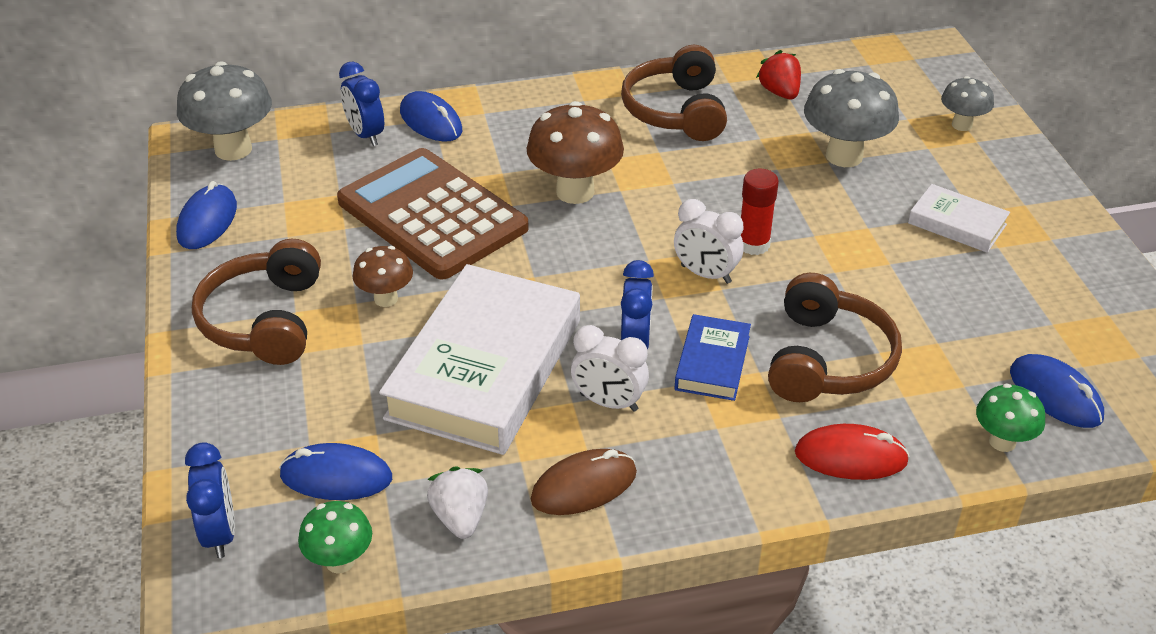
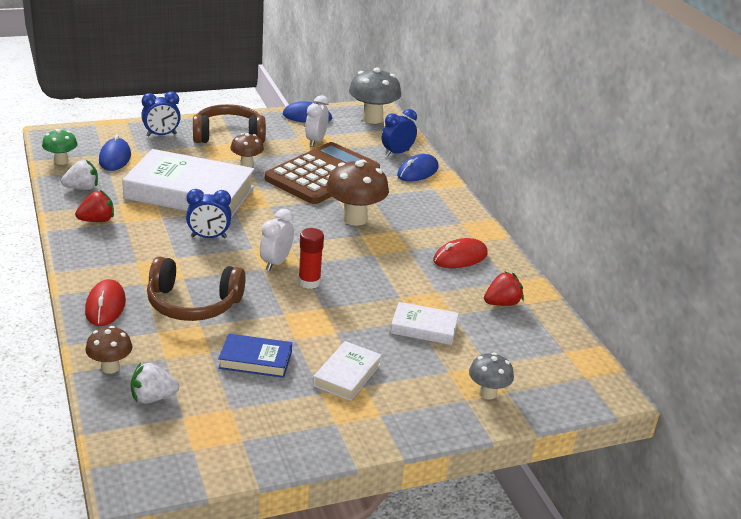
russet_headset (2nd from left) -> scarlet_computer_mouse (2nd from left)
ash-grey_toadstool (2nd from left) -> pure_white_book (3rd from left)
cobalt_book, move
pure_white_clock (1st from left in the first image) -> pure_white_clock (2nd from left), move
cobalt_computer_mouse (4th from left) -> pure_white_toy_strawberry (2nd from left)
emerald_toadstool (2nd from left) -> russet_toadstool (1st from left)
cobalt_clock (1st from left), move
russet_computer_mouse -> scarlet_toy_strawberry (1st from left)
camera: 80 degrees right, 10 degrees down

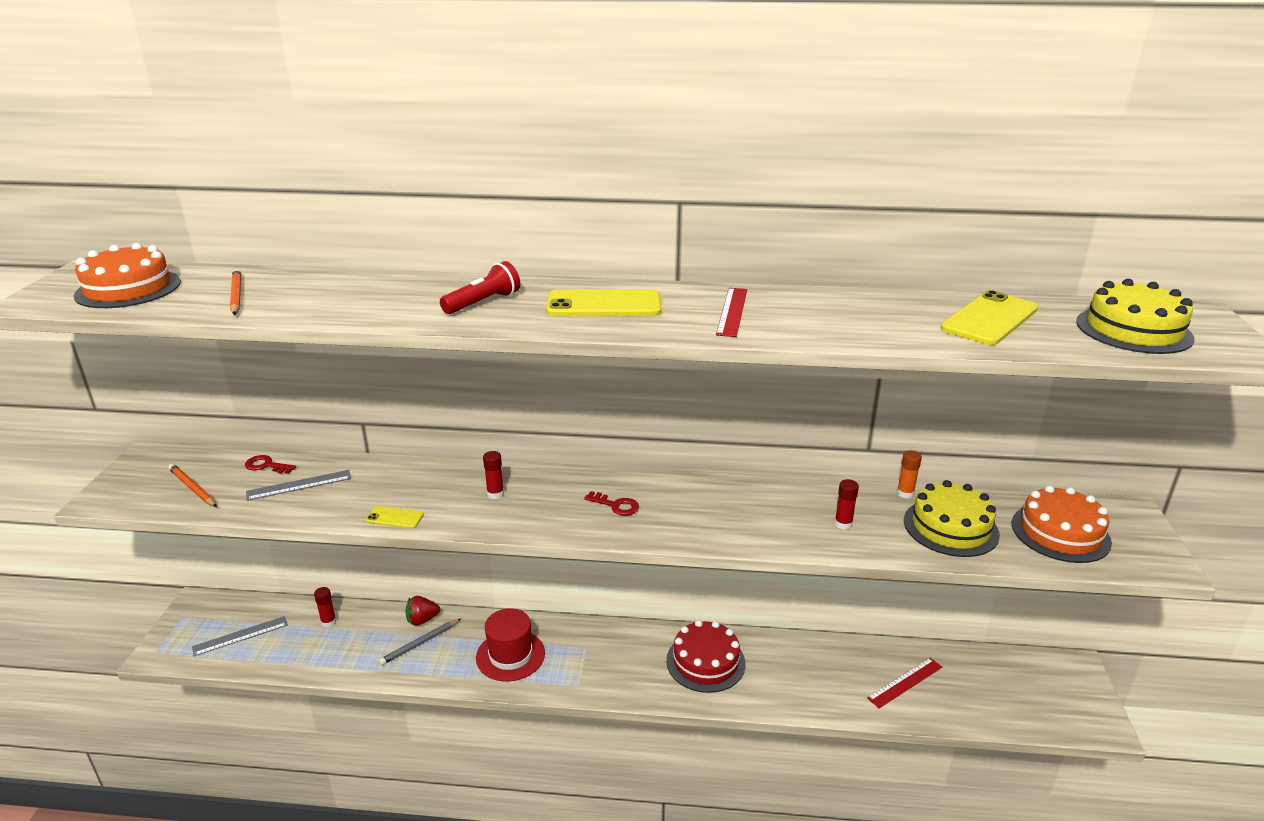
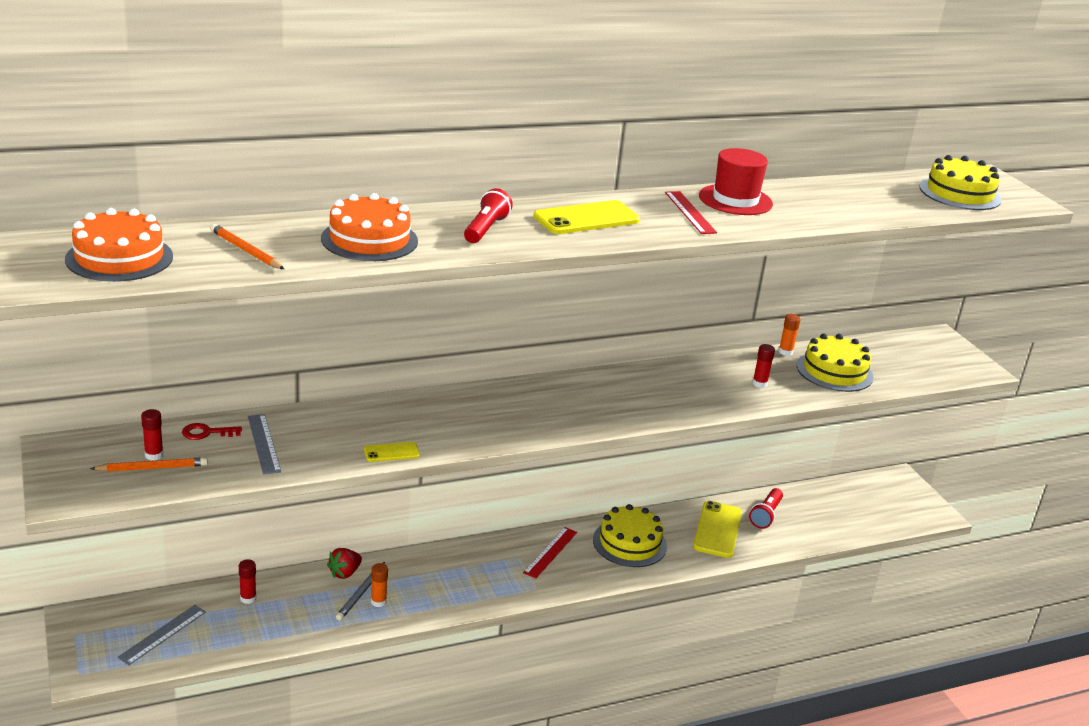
golden_smartphone (3rd from left), move
scarlet_stick_of_glue (2nd from left in the first image) -> scarlet_stick_of_glue (1st from left), move
bright_orange_pencil (1st from left), 150 degrees clockwise
ash-grey_measuring_stick (2nd from left), 60 degrees counterclockwise
bright_orange_gateau (2nd from left), move
scarlet_door_key (2nd from left) -> none
scarlet_top_hat, move
scarlet_gateau -> golden_gateau (1st from left)
scarlet_measuring_stick (2nd from left in the first image) -> scarlet_measuring_stick (1st from left), move
none -> scarlet_torch (2nd from left)
none -> bright_orange_stick_of_glue (1st from left)
camera: 30 degrees left, 0 degrees up

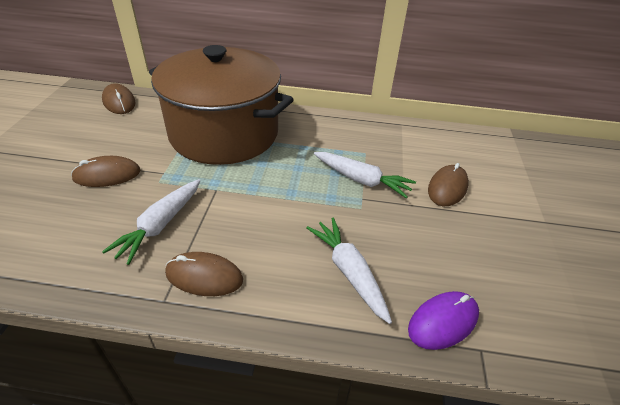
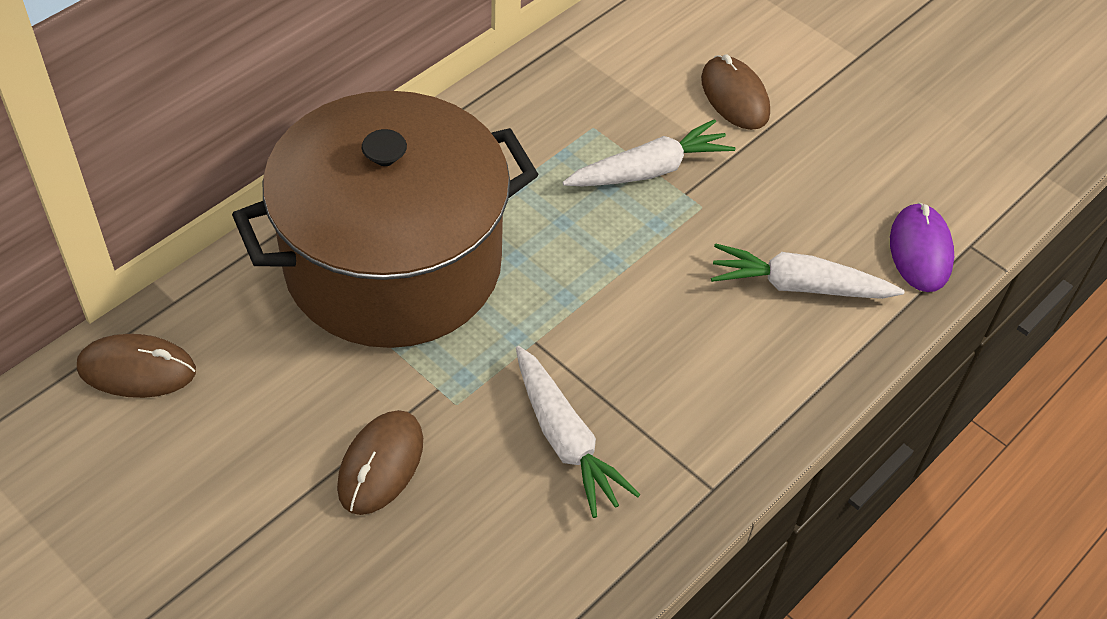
russet_computer_mouse (3rd from left) -> none
camera: 55 degrees left, 10 degrees up

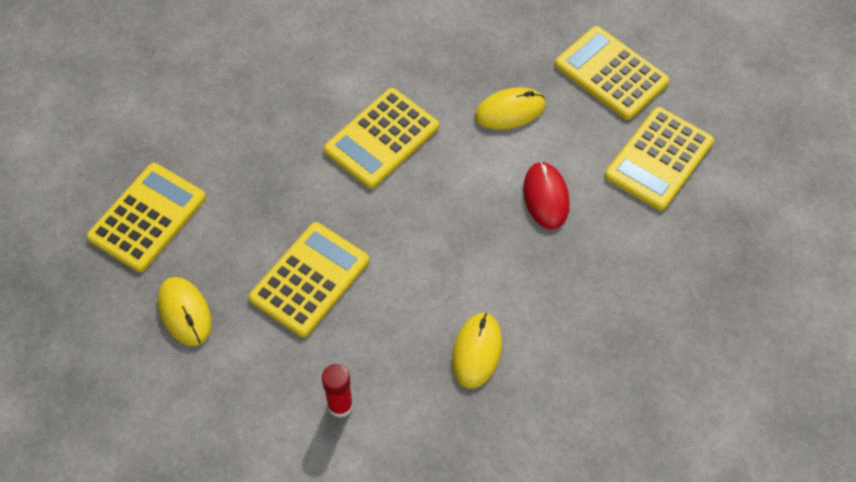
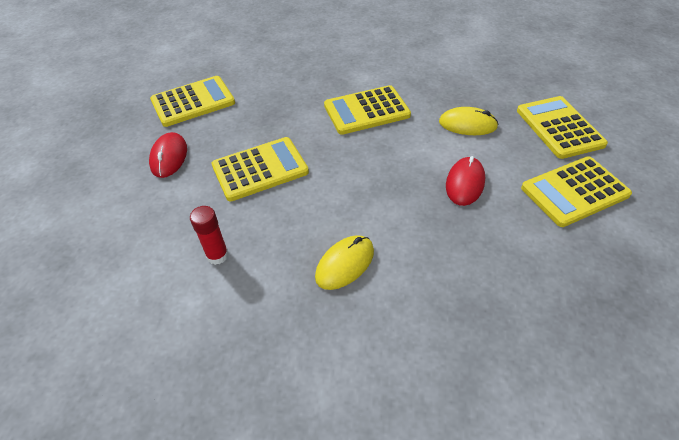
golden_computer_mouse (1st from left) -> scarlet_computer_mouse (1st from left)
camera: 30 degrees right, 10 degrees down

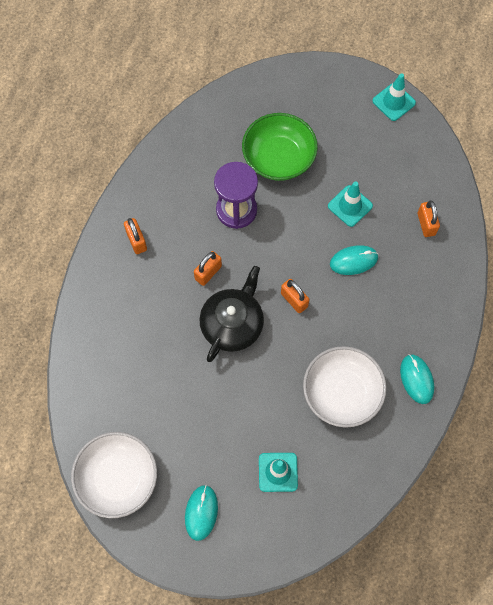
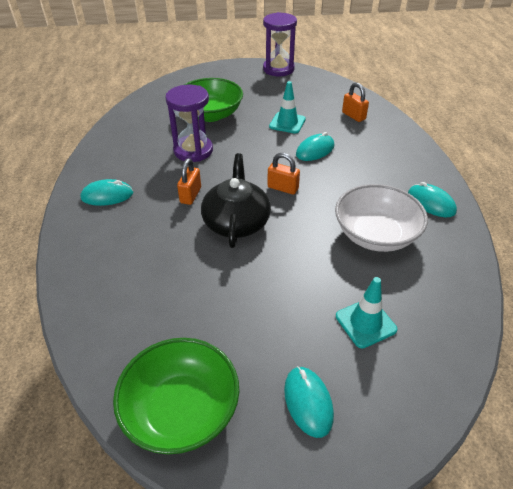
aqua_safety_cone (3rd from left) -> purple_sandglass (2nd from left)
bright_orange_small_lock (1st from left) -> aqua_computer_mouse (1st from left)
pure_white_serving_bowl (1st from left) -> emerald_serving_bowl (1st from left)
camera: 25 degrees left, 25 degrees down

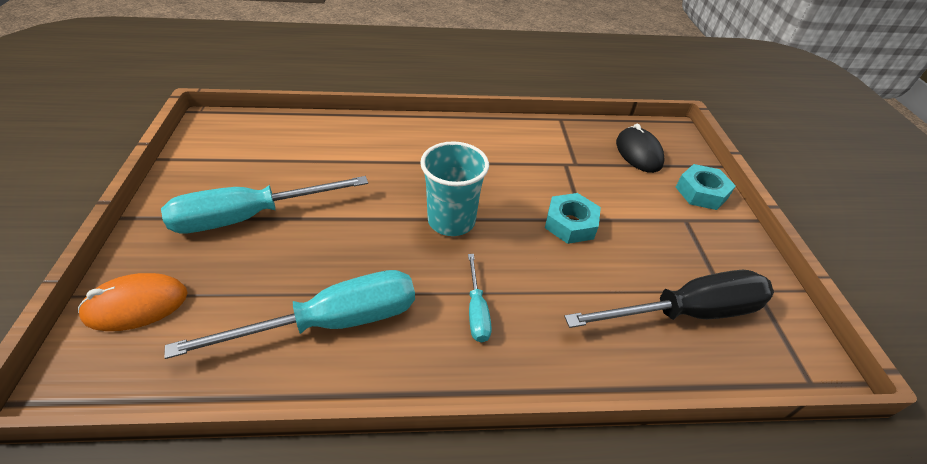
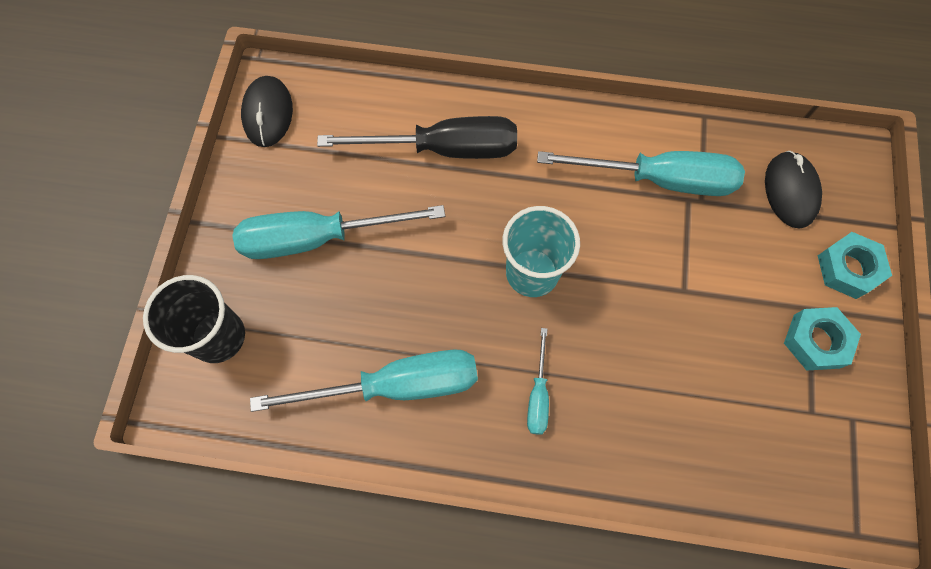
aqua_hex_nut (1st from left), move
black_flat_screwdriver, move
bright_orange_computer_mouse -> black_beaker
none -> black_computer_mouse (1st from left)
none -> aqua_flat_screwdriver (4th from left)
camera: 15 degrees right, 25 degrees up

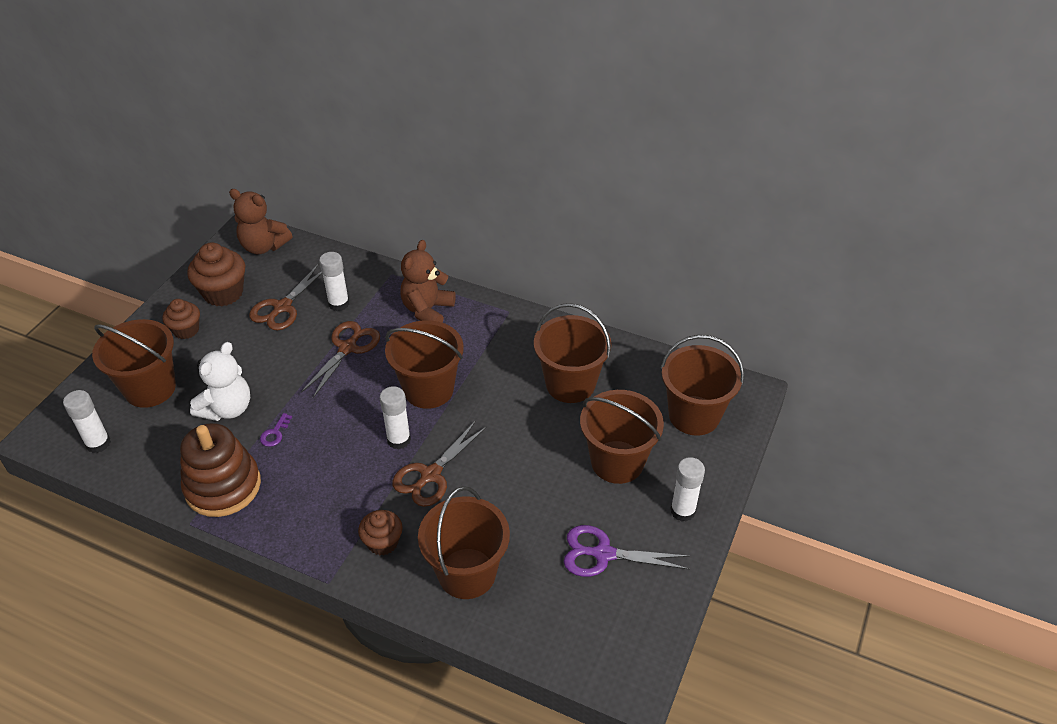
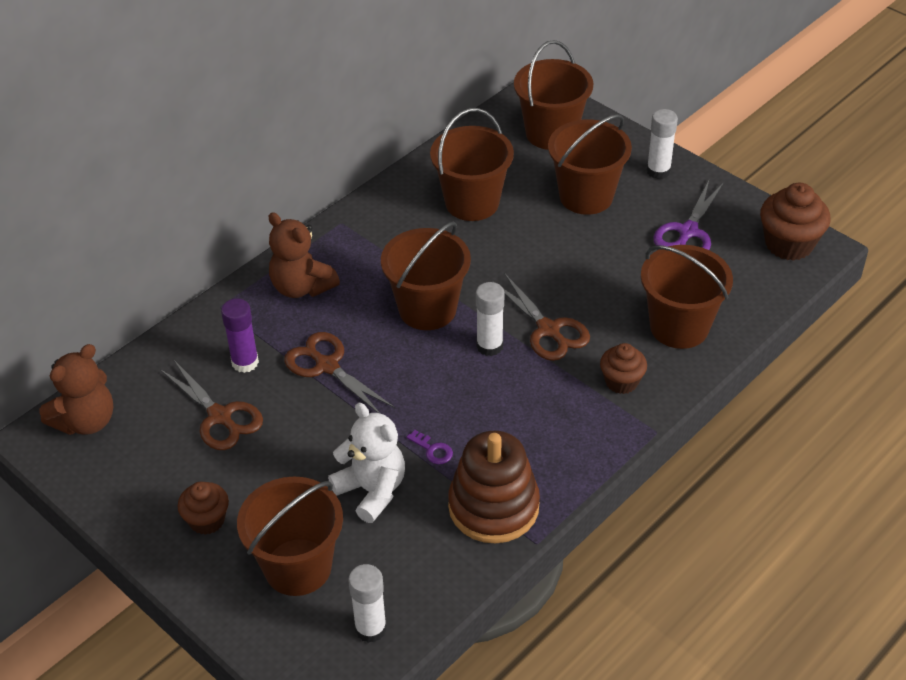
russet_cupcake (2nd from left in the first image) -> russet_cupcake (3rd from left), move
pure_white_stick_of_glue (2nd from left) -> purple_stick_of_glue
camera: 70 degrees left, 0 degrees up

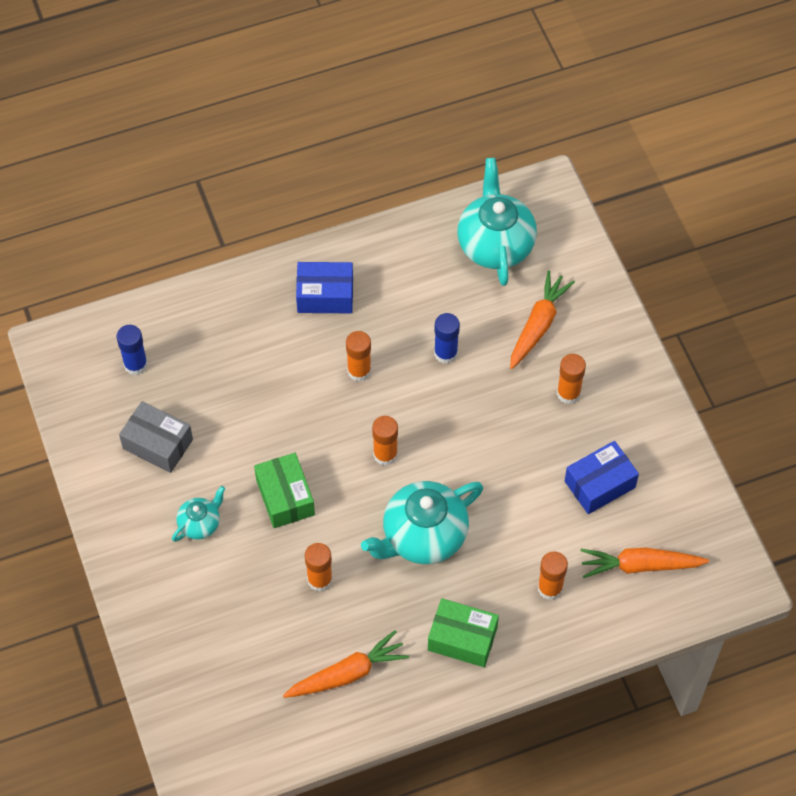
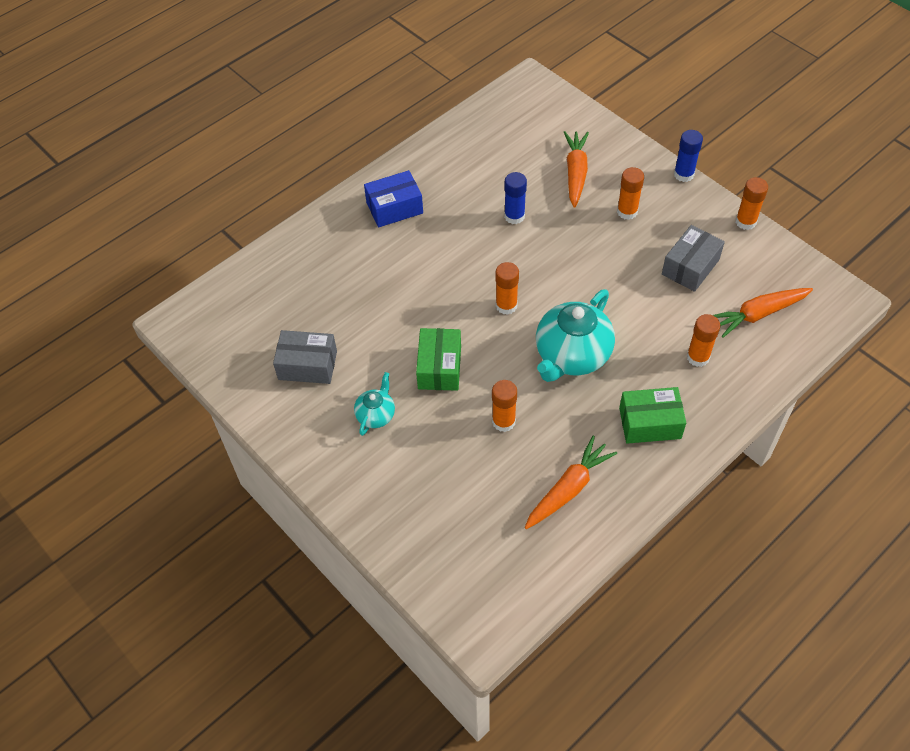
aqua_teapot (3rd from left) -> none
cobalt_stick_of_glue (1st from left in the first image) -> cobalt_stick_of_glue (2nd from left), move
bright_orange_stick_of_glue (2nd from left in the first image) -> bright_orange_stick_of_glue (5th from left), move
cobalt_parcel (2nd from left) -> ash-grey_parcel (2nd from left)
emerald_parcel (1st from left), 45 degrees clockwise
camera: 20 degrees left, 5 degrees down

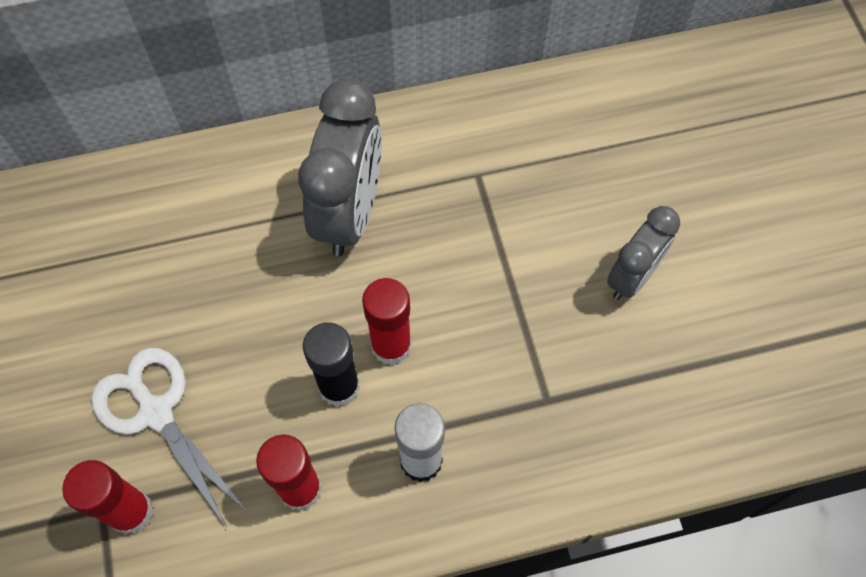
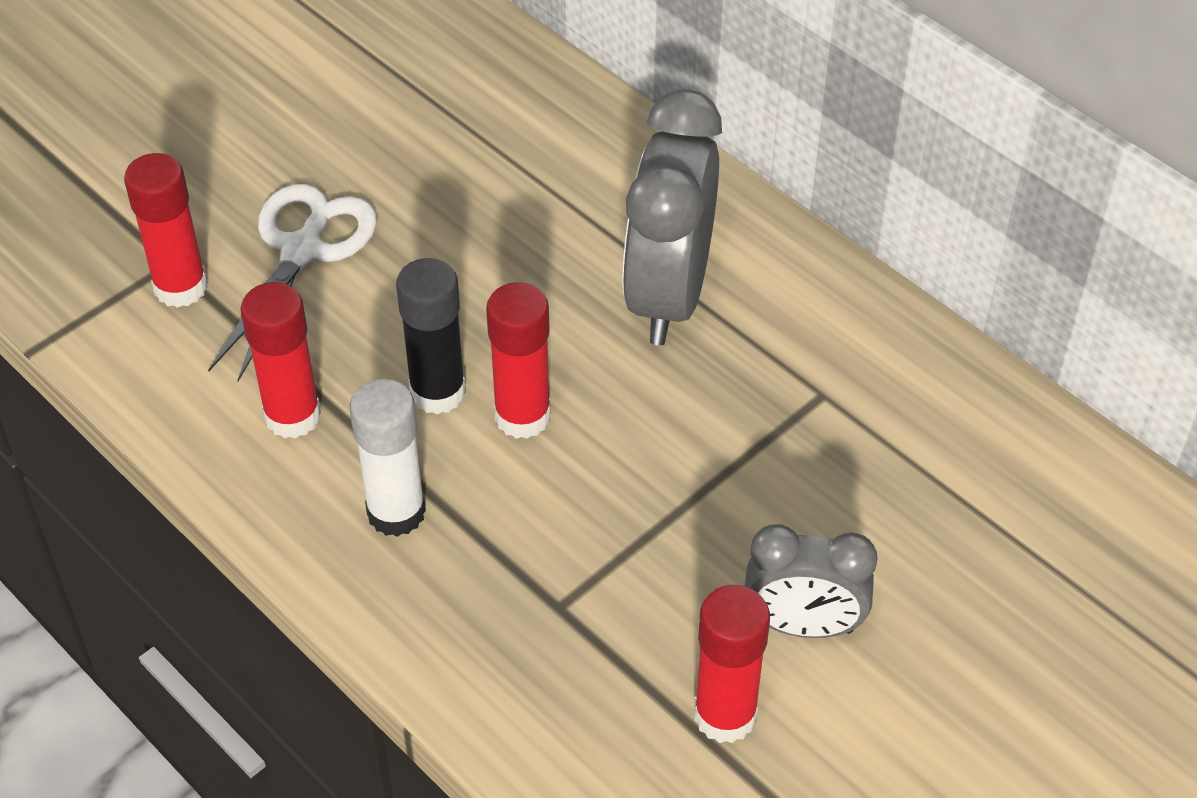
ash-grey_clock (1st from left), 120 degrees clockwise
none -> scarlet_stick_of_glue (4th from left)
camera: 60 degrees right, 15 degrees down

